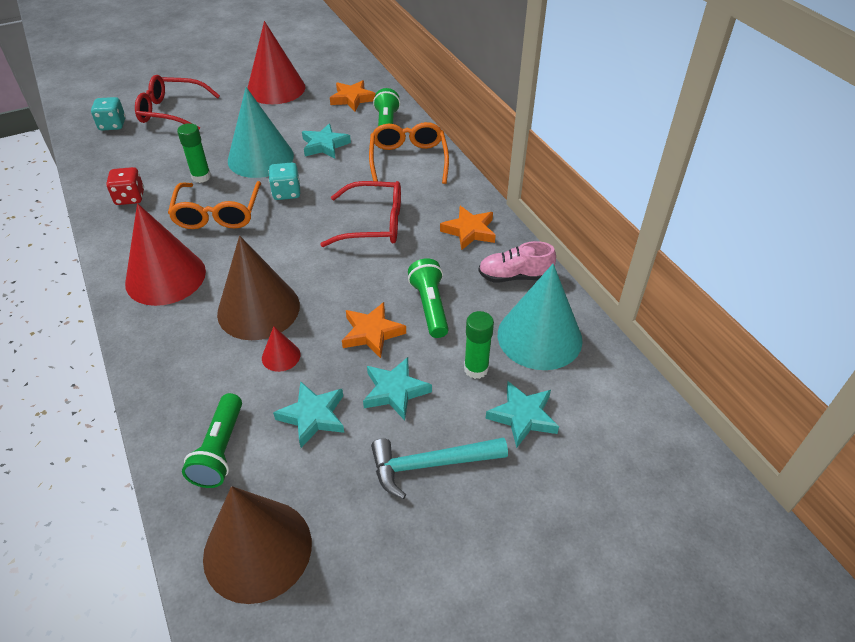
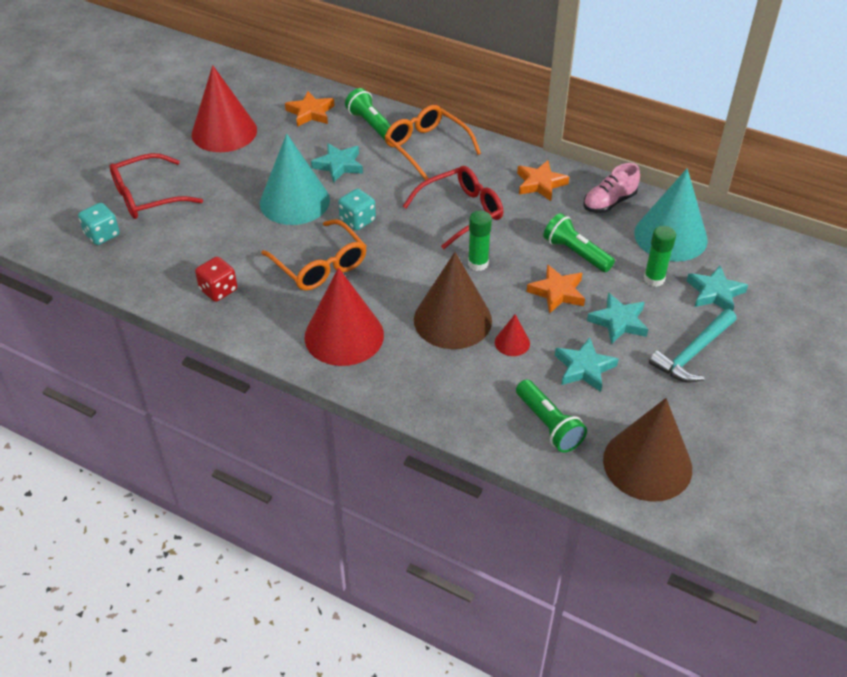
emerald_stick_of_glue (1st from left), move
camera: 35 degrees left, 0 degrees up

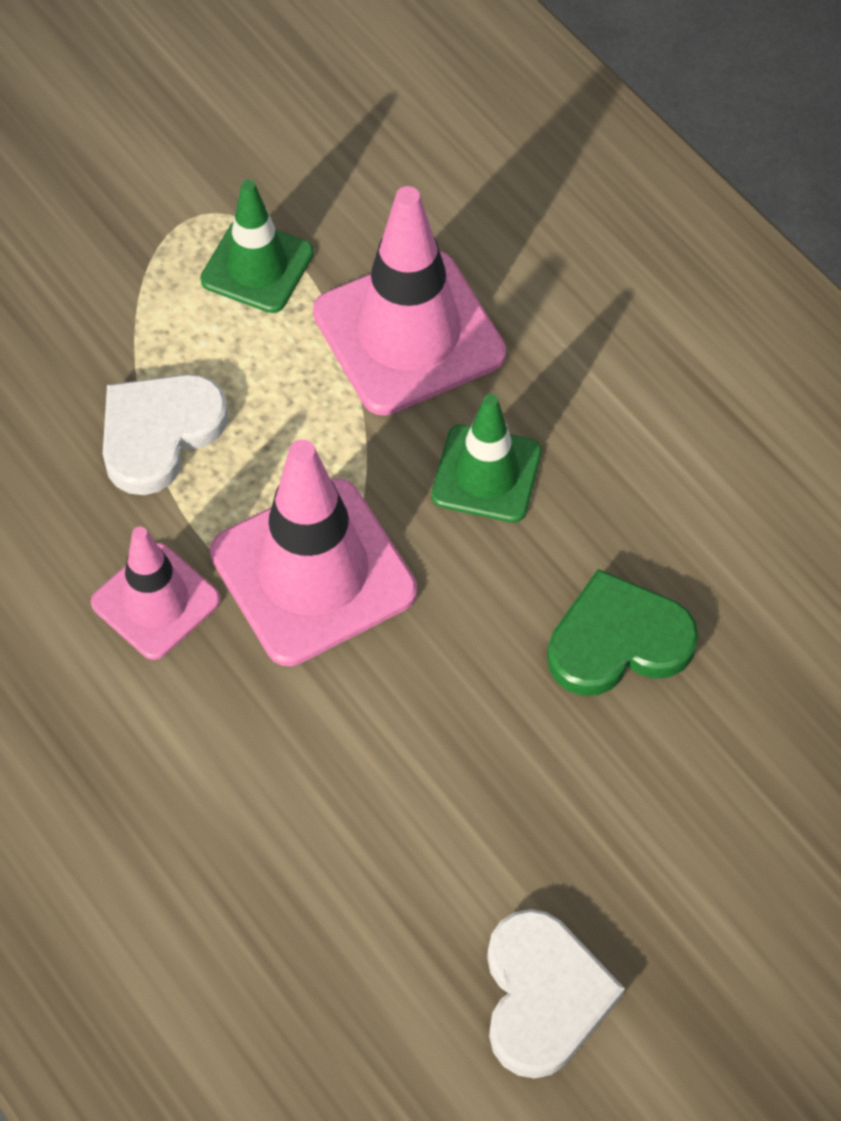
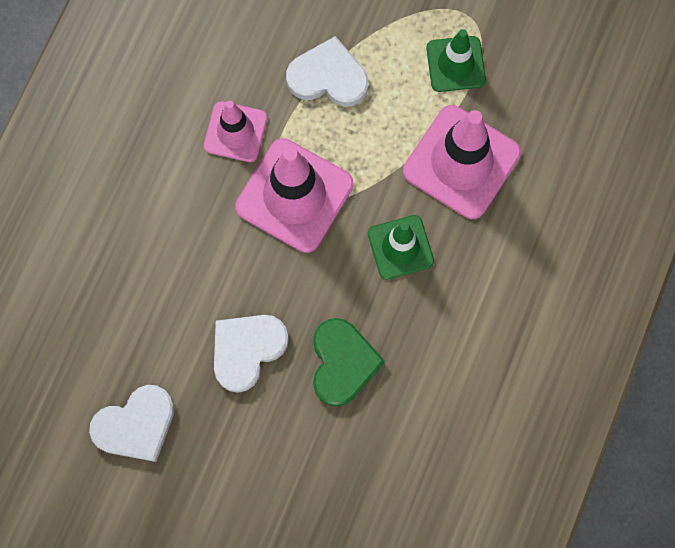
emerald_love_heart, 45 degrees clockwise
none -> pure_white_love_heart (2nd from left)
camera: 60 degrees right, 15 degrees up

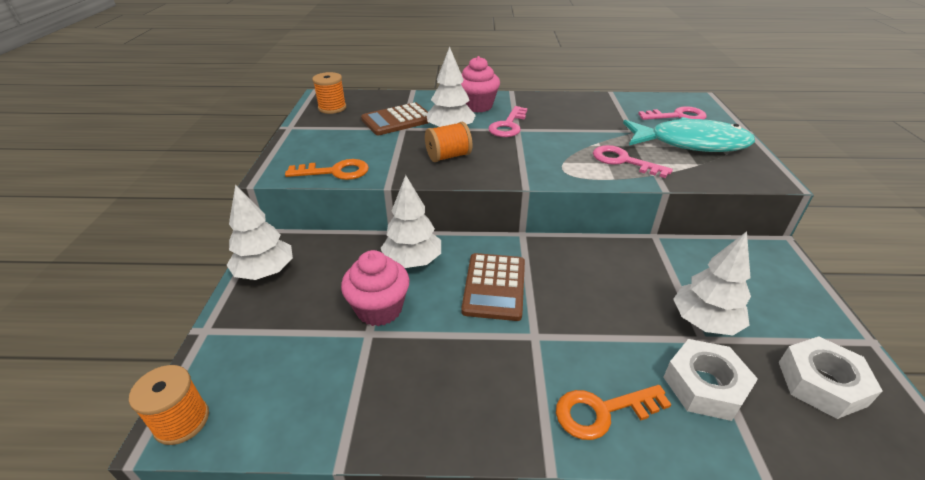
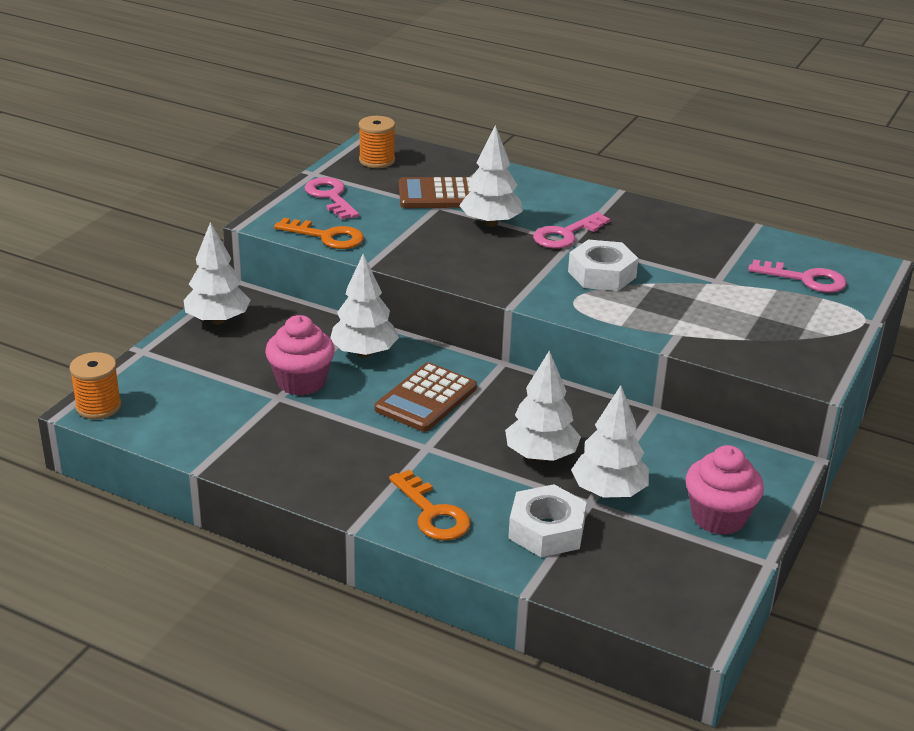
rose-pink_cupcake (2nd from left), move
aqua_fish -> none
bright_orange_bobbin (3rd from left) -> none
rose-pink_door_key (2nd from left in the first image) -> rose-pink_door_key (1st from left), move
pure_white_hex_nut (2nd from left), move
bright_orange_door_key (2nd from left), 135 degrees counterclockwise
none -> pure_white_toy_tree (4th from left)
camera: 25 degrees right, 5 degrees down

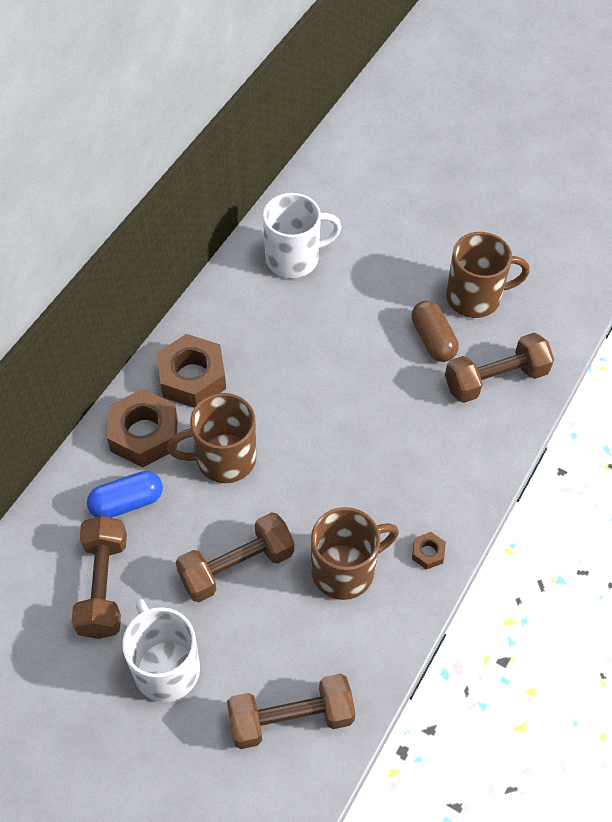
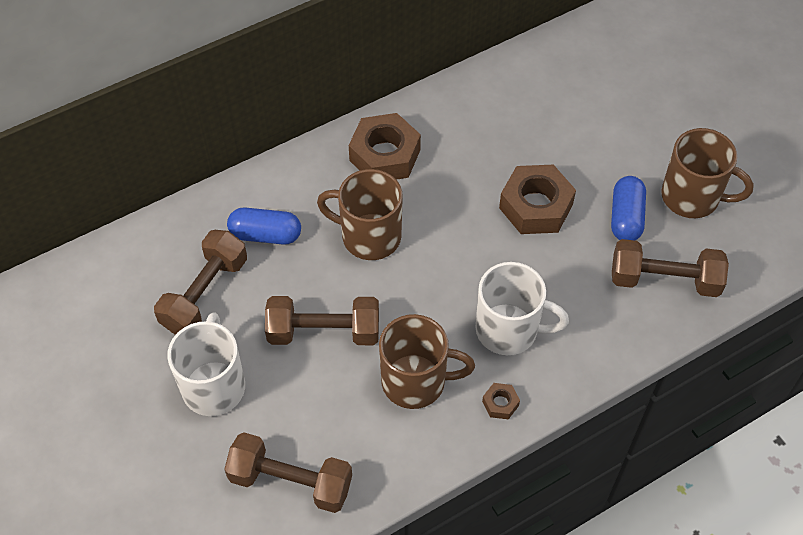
pure_white_tea_mug (2nd from left), move
russet_pill_shape -> cobalt_pill_shape (2nd from left)
russet_hex_nut (1st from left in the first image) -> russet_hex_nut (3rd from left), move
camera: 30 degrees right, 0 degrees up

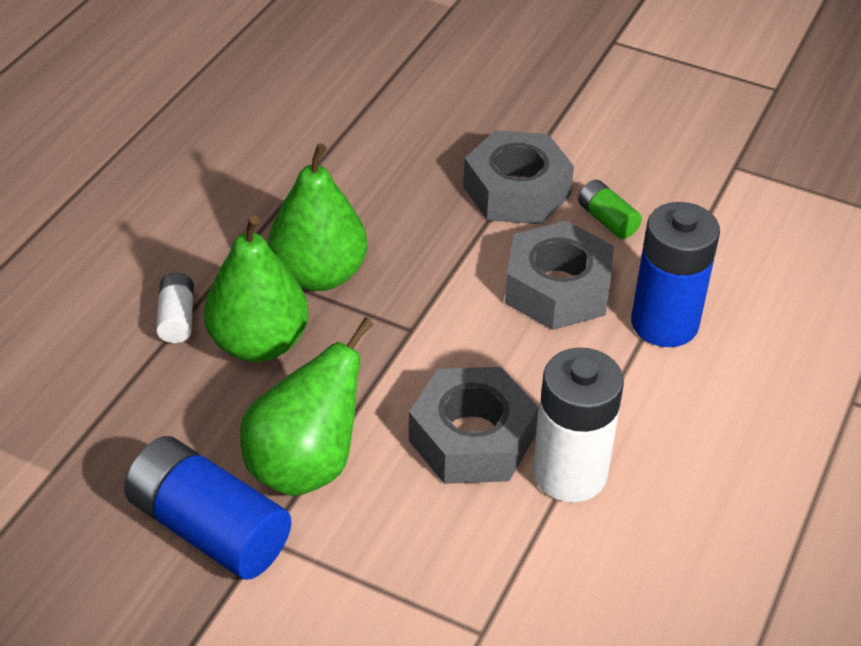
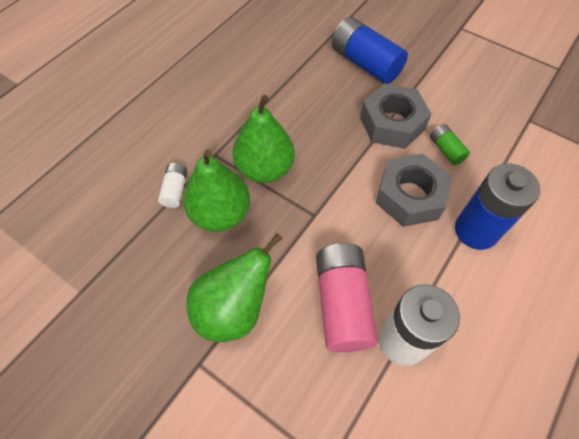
ash-grey_hex_nut (1st from left) -> rose-pink_battery
cobalt_battery (1st from left), move
camera: 10 degrees right, 15 degrees up

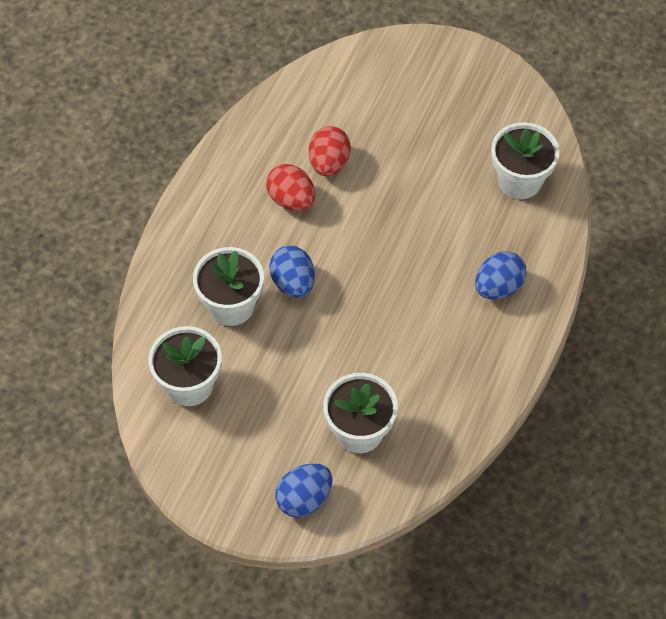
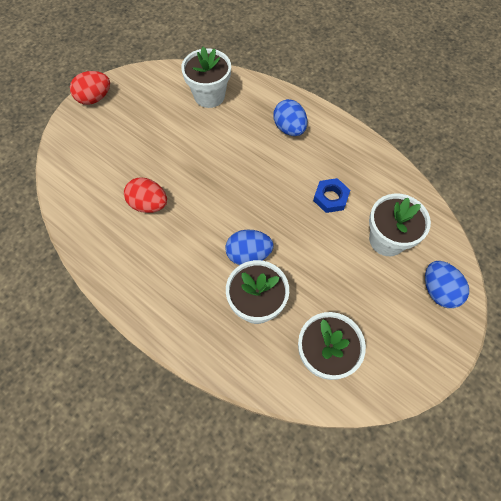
scarlet_toy_egg (1st from left), move
none -> cobalt_hex_nut
camera: 75 degrees left, 5 degrees up

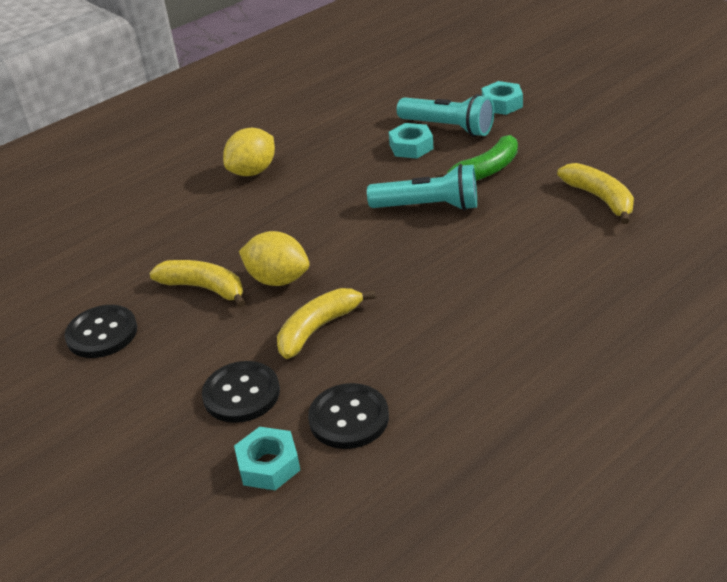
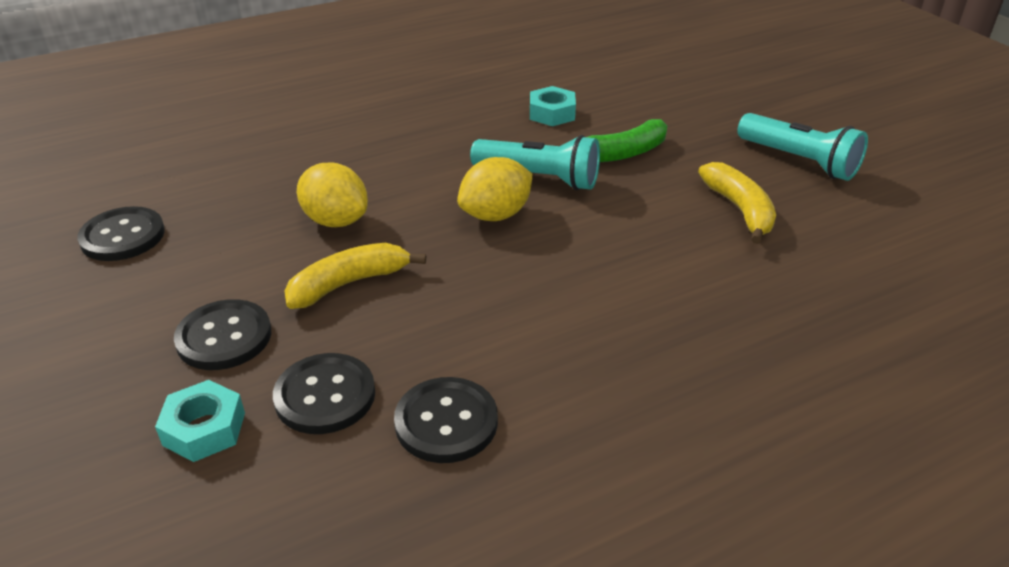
aqua_hex_nut (3rd from left) -> none
aqua_torch (2nd from left), move
golden_lemon (1st from left in the first image) -> golden_lemon (2nd from left), move
golden_toy_banana (1st from left) -> none
none -> black_button (4th from left)
camera: 10 degrees right, 0 degrees up

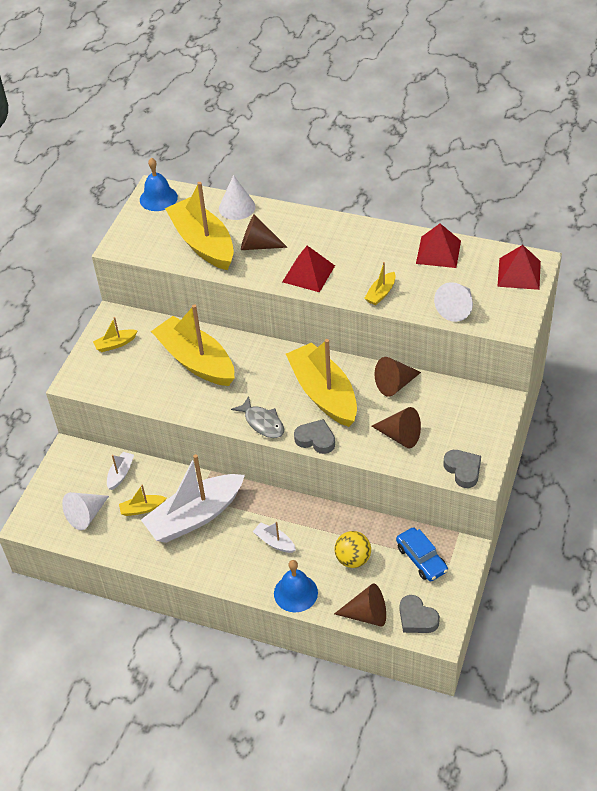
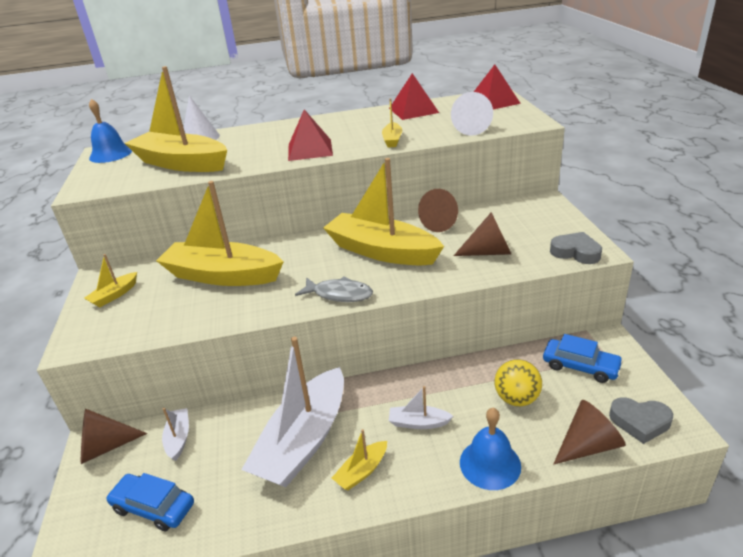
russet_cone_shape (1st from left), move
ash-grey_love_heart (1st from left) -> none
golden_boat (2nd from left in the first image) -> golden_boat (4th from left), move
pure_white_cone_shape (1st from left) -> cobalt_toy_car (1st from left)
camera: 30 degrees left, 15 degrees down

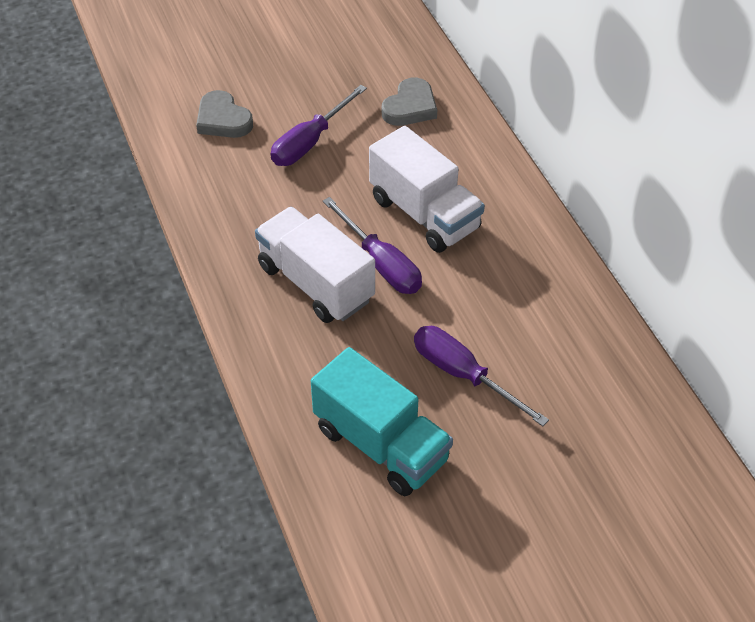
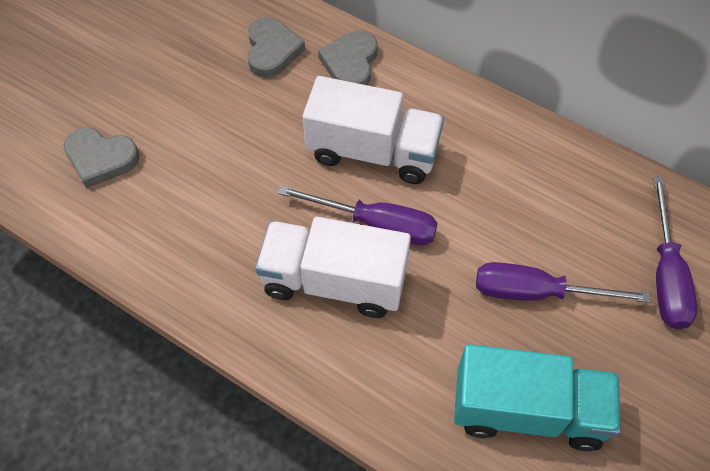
purple_flat_screwdriver (1st from left in the first image) -> purple_flat_screwdriver (3rd from left), move
none -> ash-grey_love_heart (3rd from left)
camera: 35 degrees left, 10 degrees up

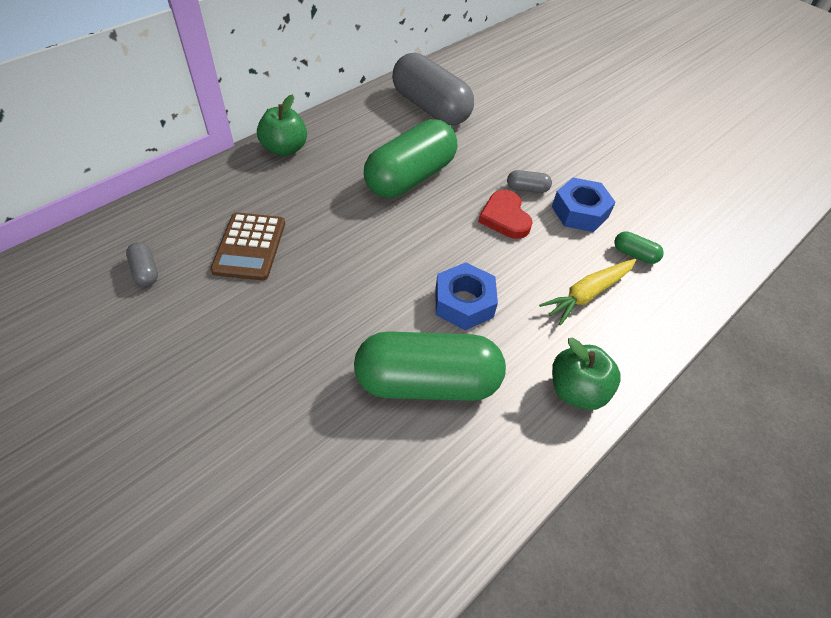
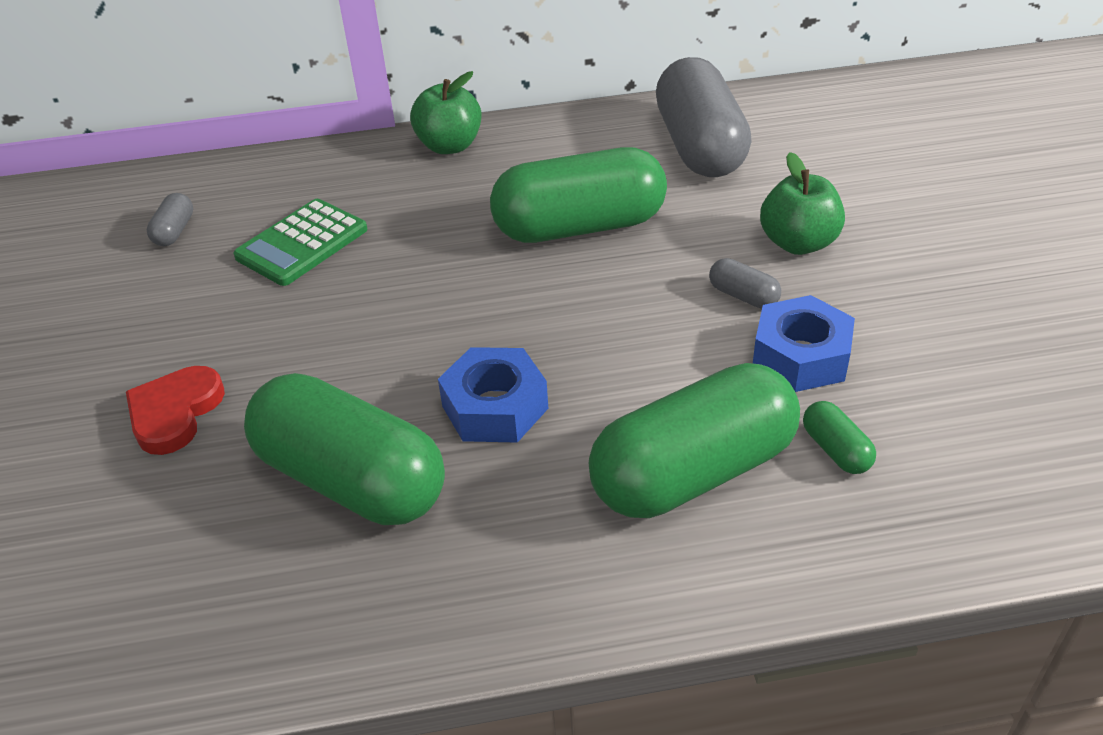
scarlet_love_heart, move
russet_calculator -> emerald_calculator
golden_carrot -> emerald_pill_shape (3rd from left)
emerald_apple (2nd from left), move
camera: 40 degrees right, 10 degrees down

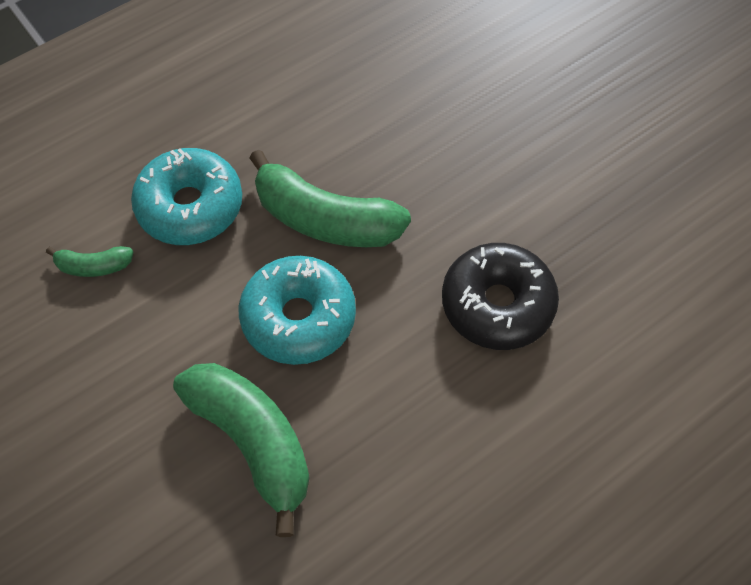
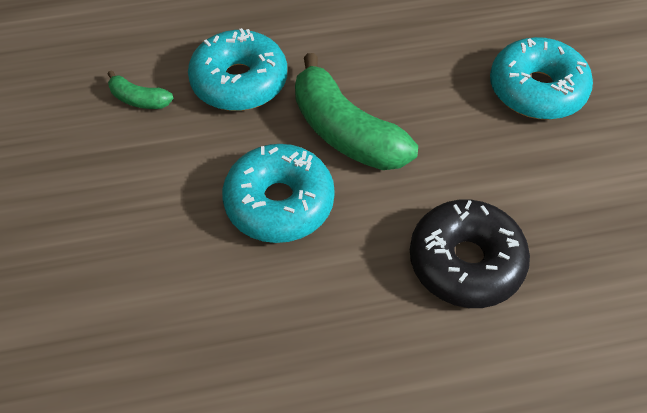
emerald_toy_banana (2nd from left) -> none
none -> aqua_doughnut (3rd from left)
camera: 25 degrees right, 5 degrees down

